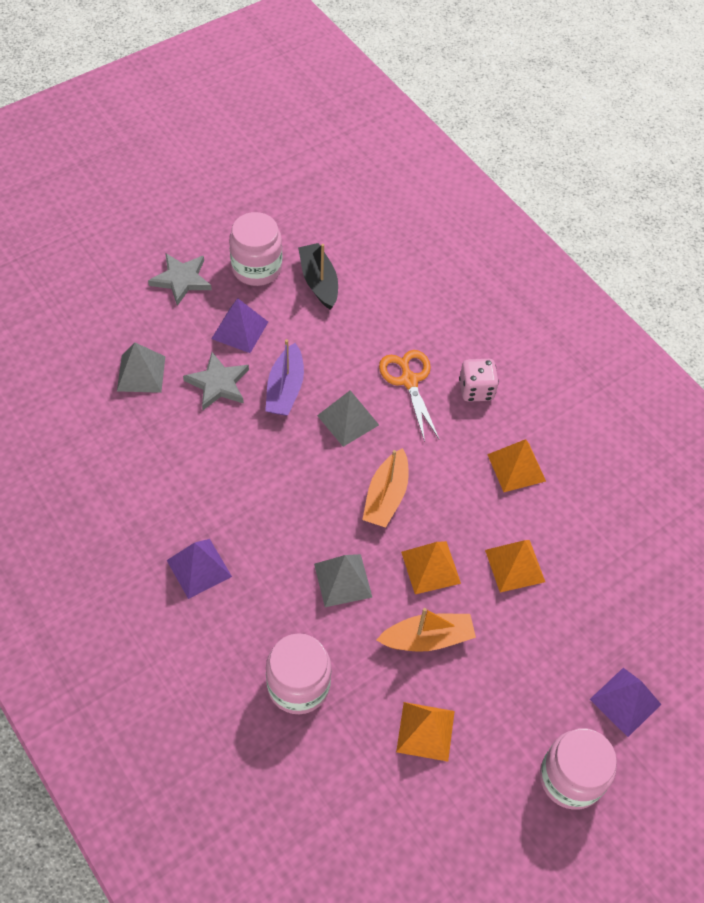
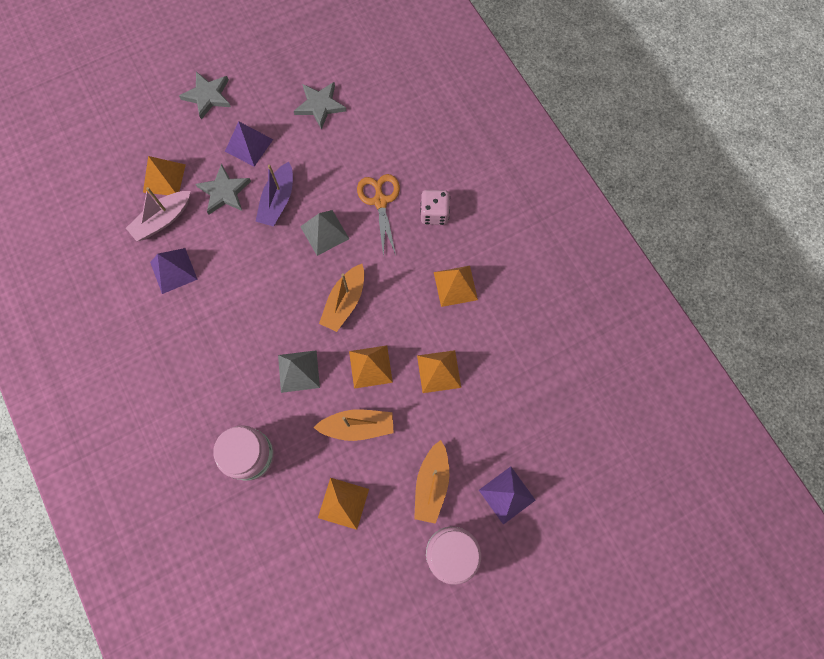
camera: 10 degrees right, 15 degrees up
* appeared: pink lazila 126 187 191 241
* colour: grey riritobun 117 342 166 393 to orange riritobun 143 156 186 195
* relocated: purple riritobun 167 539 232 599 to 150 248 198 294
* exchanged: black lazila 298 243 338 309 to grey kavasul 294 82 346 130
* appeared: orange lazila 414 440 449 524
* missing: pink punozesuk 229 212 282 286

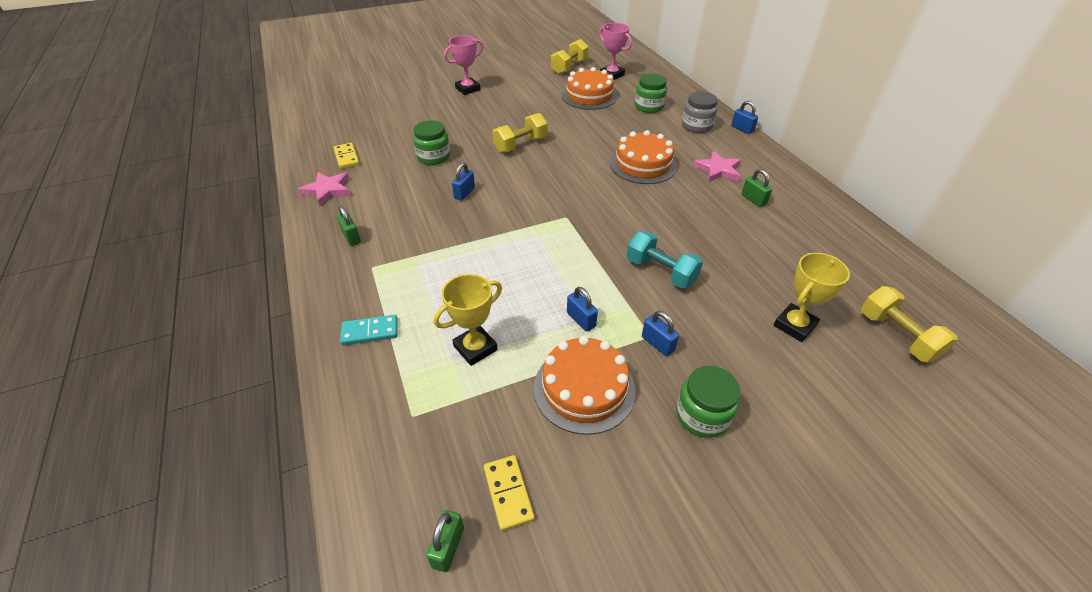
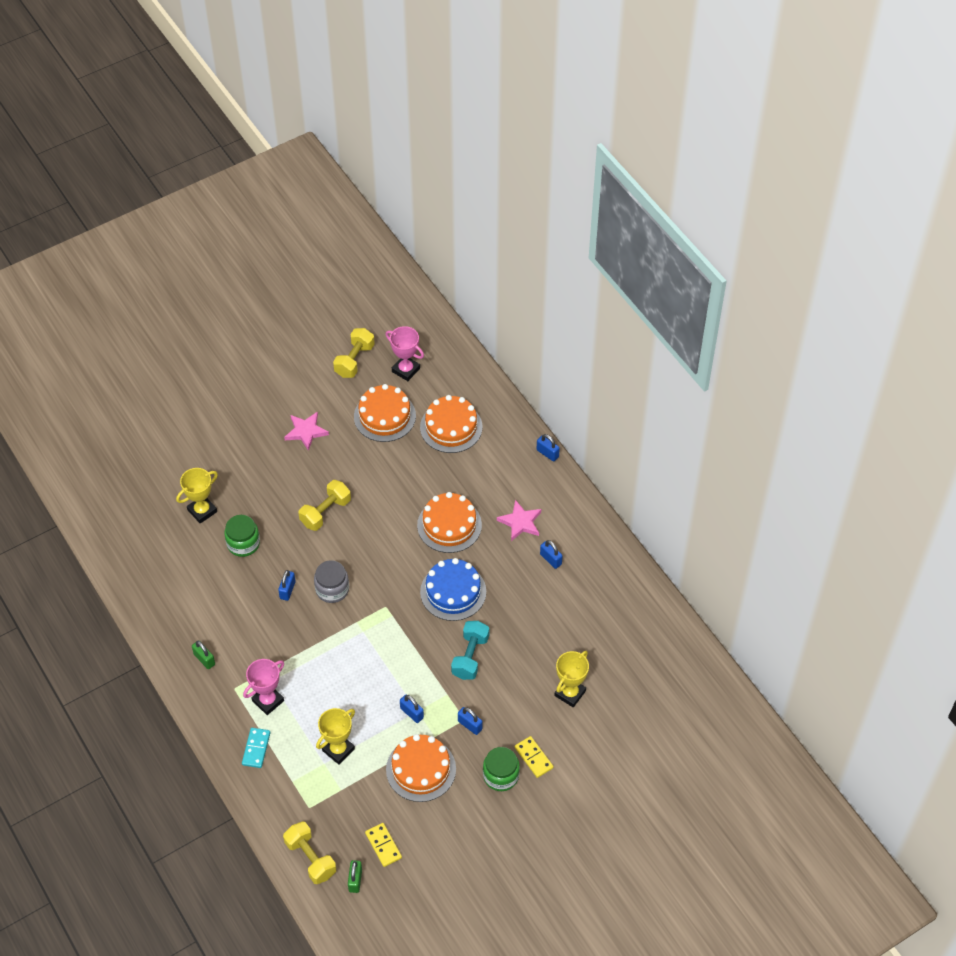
camera: 10 degrees left, 10 degrees up
* appeared: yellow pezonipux 176 468 218 523
* spun: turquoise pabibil 340 315 398 345 = 242 728 270 768 60 degrees counterclockwise
* relocated: pink pezonipux 444 35 483 95 to 243 659 284 715
* relocated: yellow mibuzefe 861 286 958 362 to 283 822 336 884
* relocated: pink kavasul 298 172 351 206 to 284 412 329 451
* relocated: grey punozesuk 682 92 718 133 to 314 560 349 603
* exchanged: green punozesuk 635 74 667 113 to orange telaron 420 395 482 453
* appeared: blue telaron 420 558 486 621
* spun: turquoise mibuzefe 627 231 703 289 = 451 621 489 680 75 degrees clockwise
* relocated: yellow pabibil 333 143 360 169 to 515 736 554 778
* colour: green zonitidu 741 169 772 207 to blue zonitidu 540 540 563 569

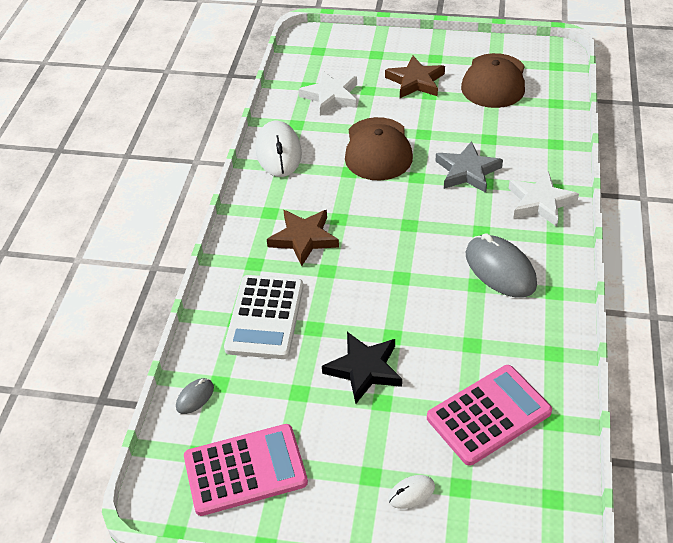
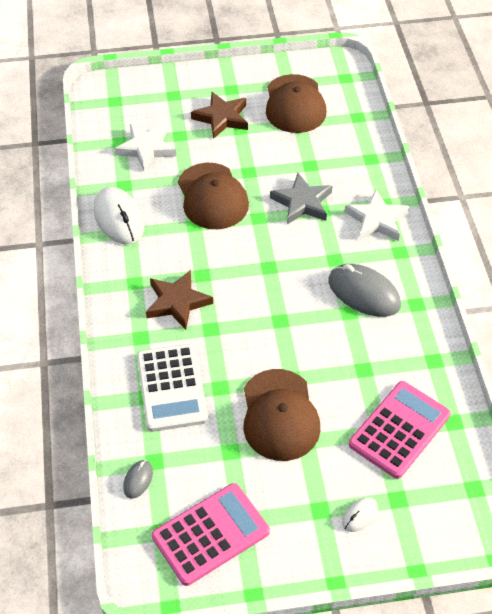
camera: 20 degrees left, 5 degrees up
* exchanged: black kavasul 322 332 402 403 to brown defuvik 244 369 320 461

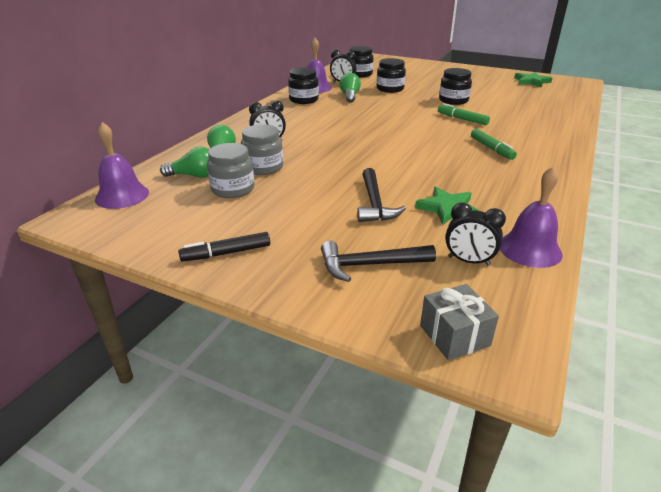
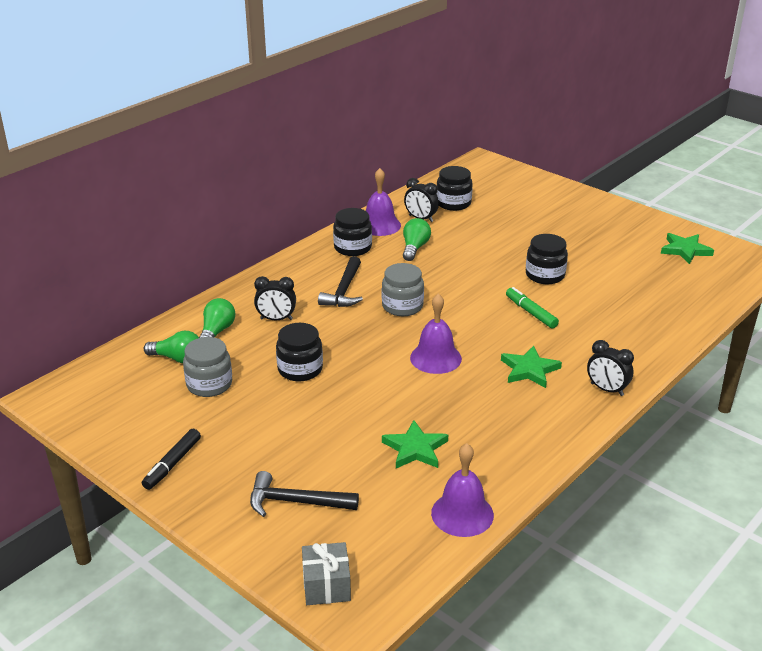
camera: 15 degrees right, 0 degrees up
* spun: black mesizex 178 232 270 261 = 142 429 201 490 60 degrees counterclockwise
* relocated: black punozesuk 376 58 406 93 to 276 323 323 381
* relocated: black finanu 357 168 406 222 to 318 256 363 307
* relocated: grey punozesuk 241 124 283 175 to 382 263 424 316
* relocated: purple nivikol 95 122 149 209 to 410 293 462 374
* exchanged: green mesizex 471 129 517 160 to green kavasul 501 346 562 388
* relocated: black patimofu 445 202 506 266 to 587 340 634 396

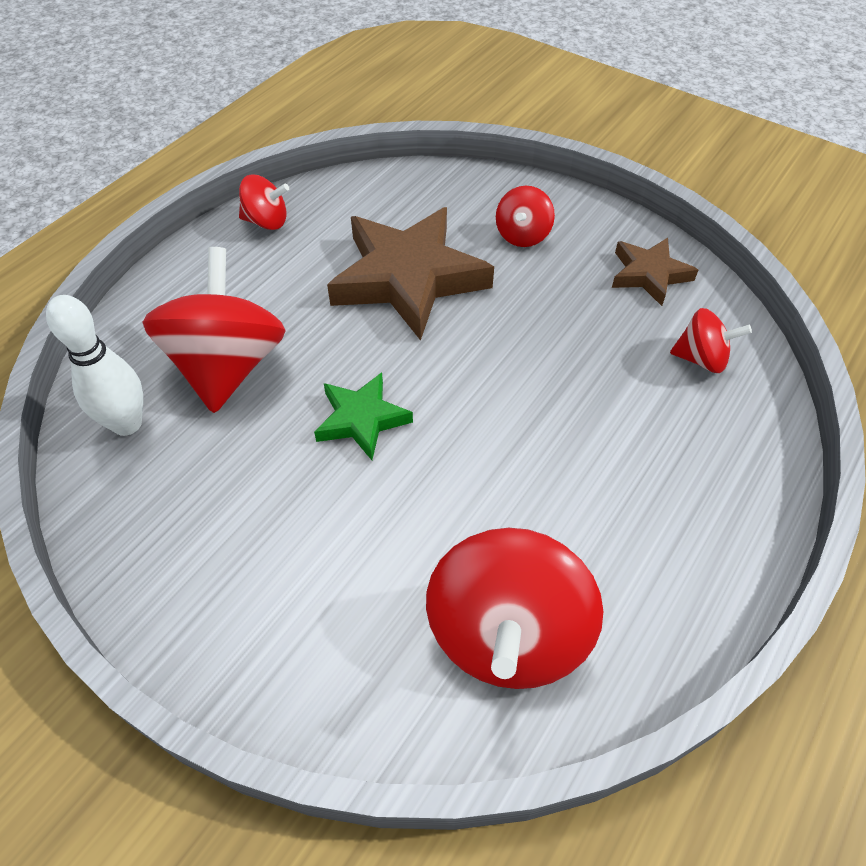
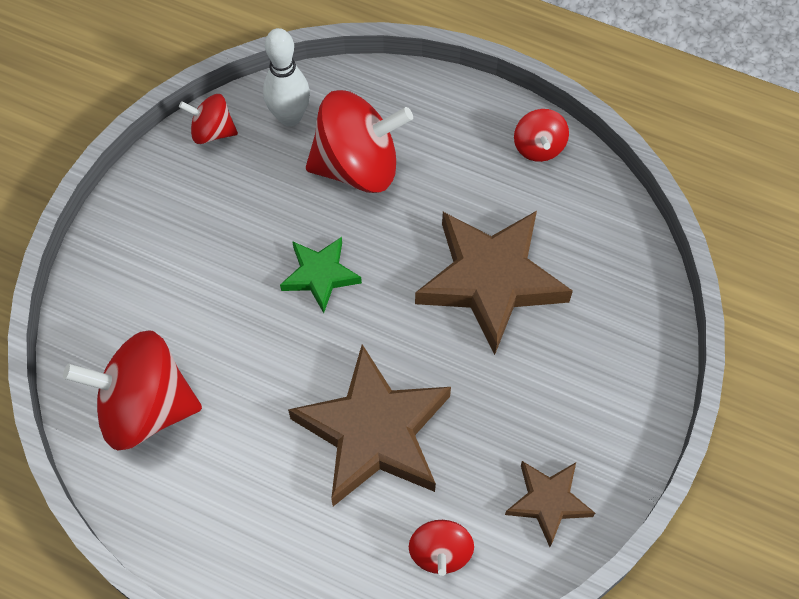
camera: 80 degrees right, 10 degrees up
* relocated: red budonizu 496 185 555 247 to 179 94 238 144
* appeared: brown kavasul 288 344 451 506

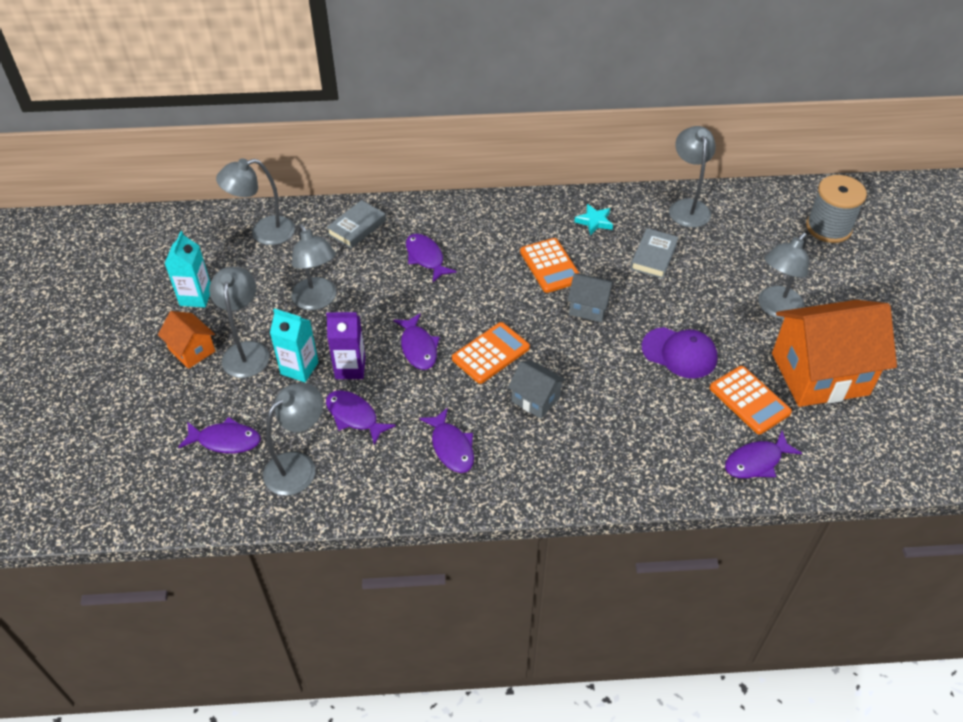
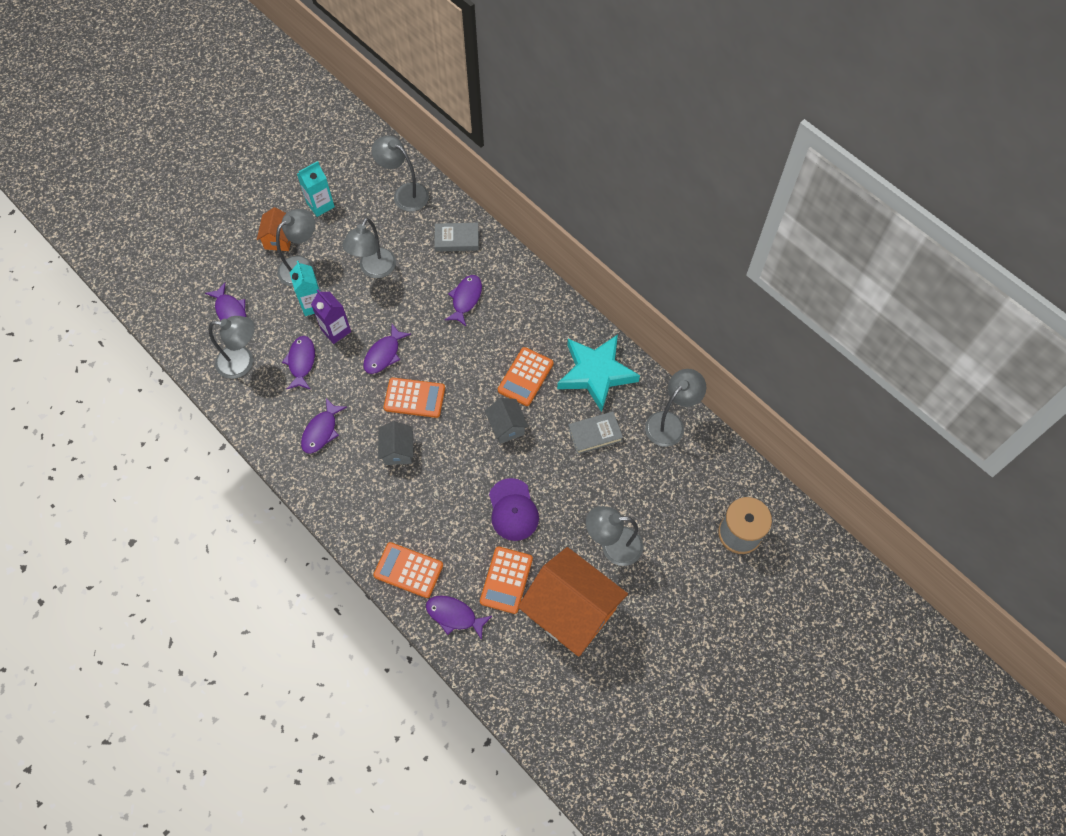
camera: 50 degrees right, 15 degrees up
* appeared: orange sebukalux 373 542 443 598
* size: turquoise kavasul 574 204 613 235 = 557 334 640 412 x2.33

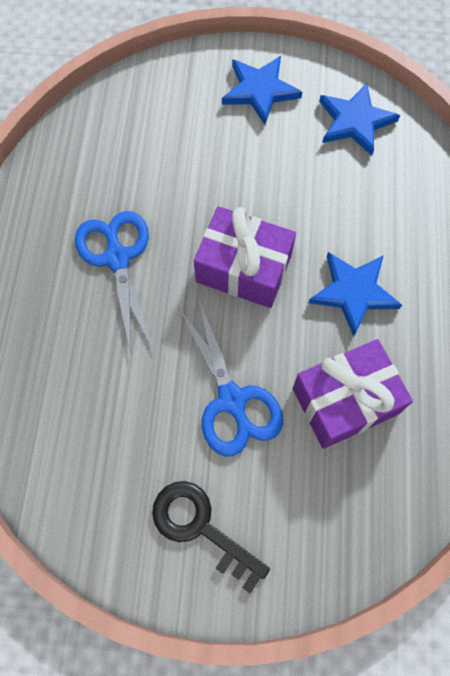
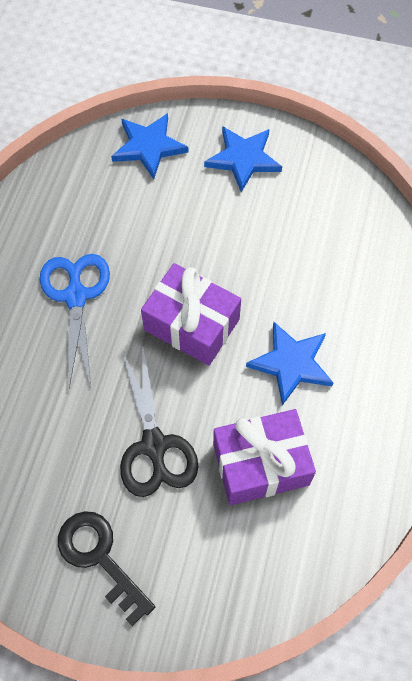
camera: 10 degrees right, 5 degrees down
* relocated: blue kavasul 319 83 400 156 to 111 113 189 179
* colour: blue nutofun 178 298 283 456 to black nutofun 120 349 199 497

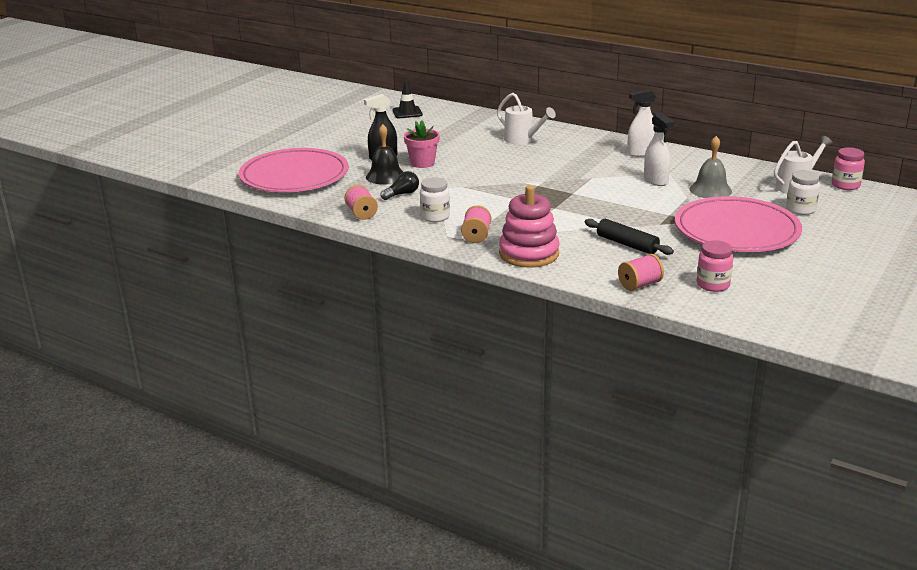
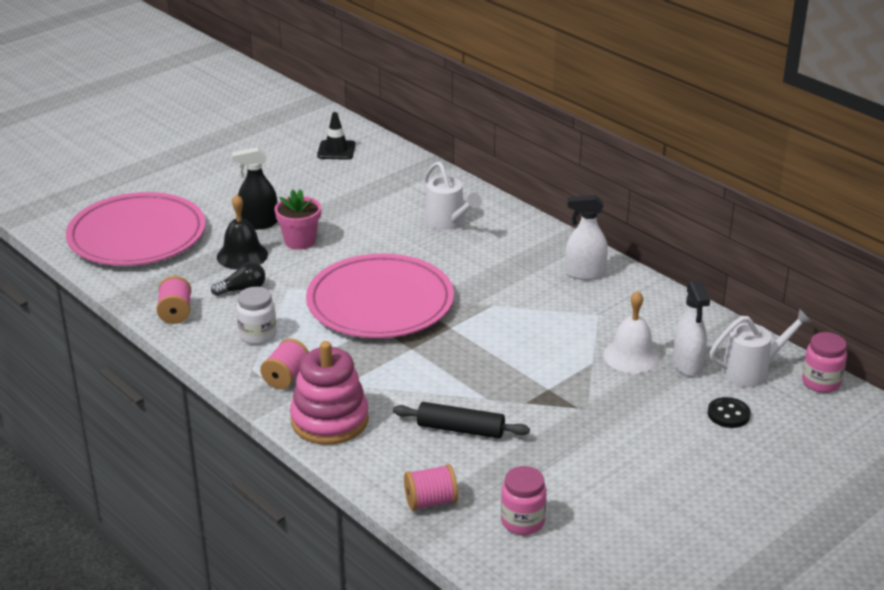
camera: 15 degrees right, 5 degrees up
* relocated: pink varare 675 196 802 252 to 306 254 454 338
* spun: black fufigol 584 219 674 255 = 393 402 530 439 45 degrees counterclockwise
* colour: grey nivikol 690 136 732 198 to white nivikol 603 291 660 373
* relocated: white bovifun 644 113 674 186 to 673 280 710 377
* exchanged: white punozesuk 786 170 820 215 to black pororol 708 397 751 428

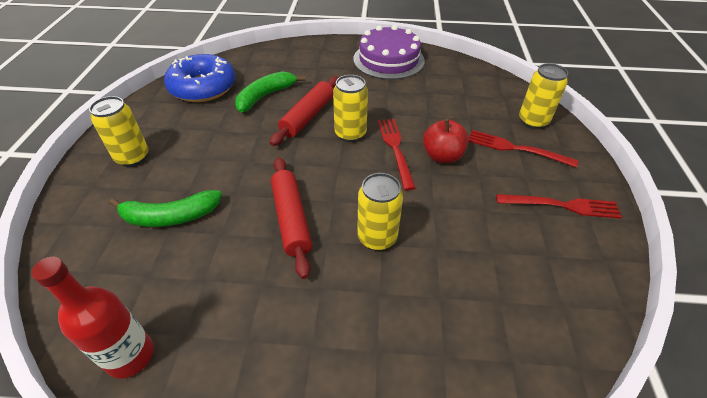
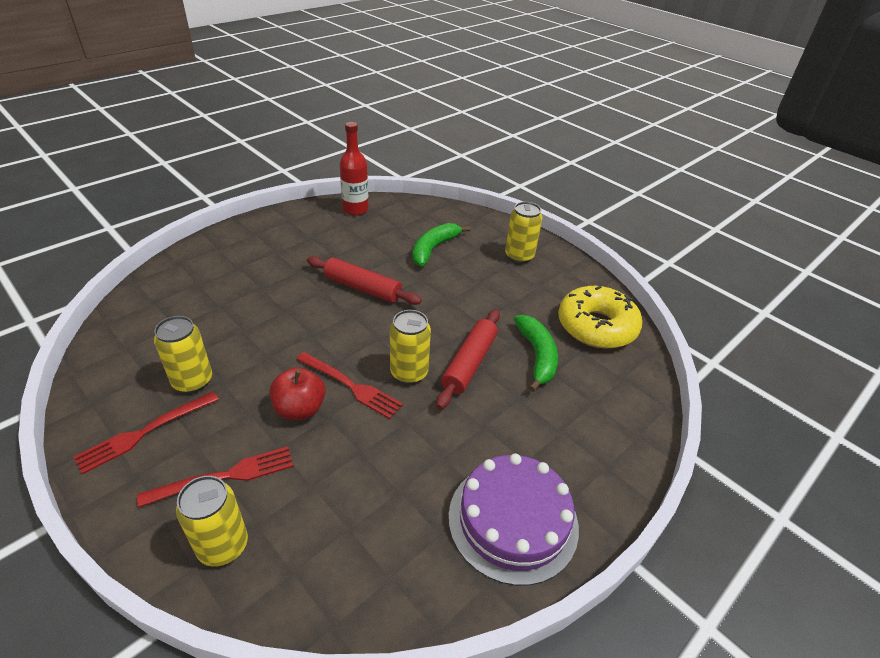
camera: 130 degrees right, 5 degrees down
* relocated: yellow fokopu 357 173 403 251 to 154 316 212 393
* spun: red fufigol 270 76 339 146 = 436 309 500 409 45 degrees clockwise
* colour: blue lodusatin 164 54 236 102 to yellow lodusatin 558 286 642 348

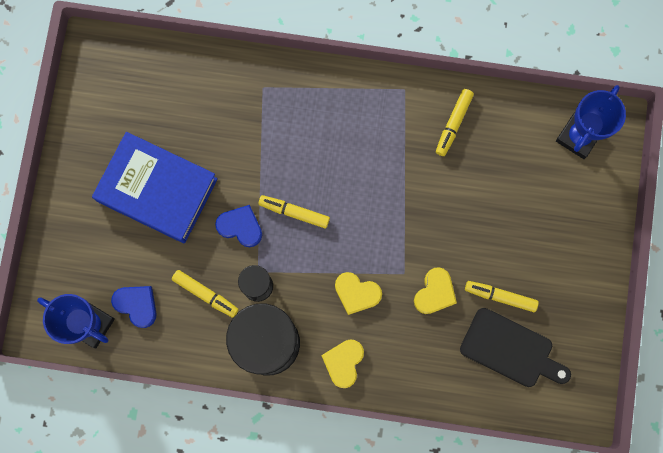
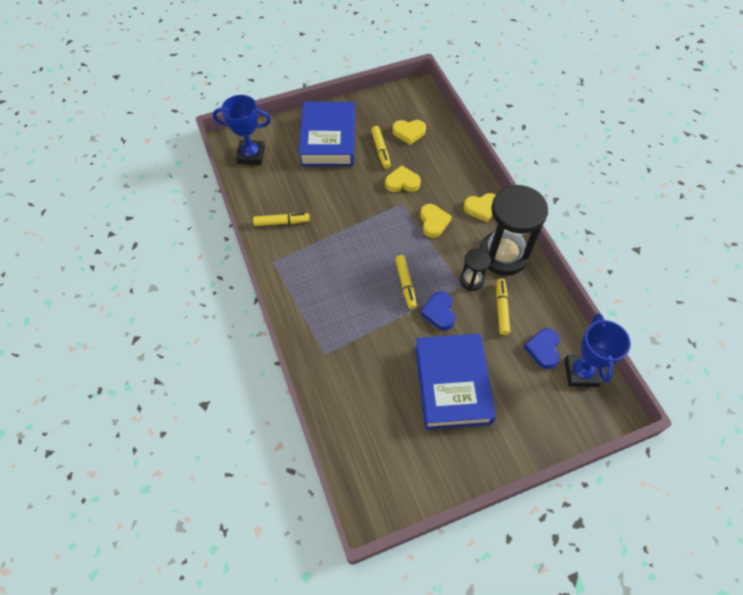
camera: 120 degrees left, 20 degrees down
* appeared: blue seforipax 299 102 355 166
* exchanged: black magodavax 460 308 571 387 to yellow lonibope 392 120 426 145

